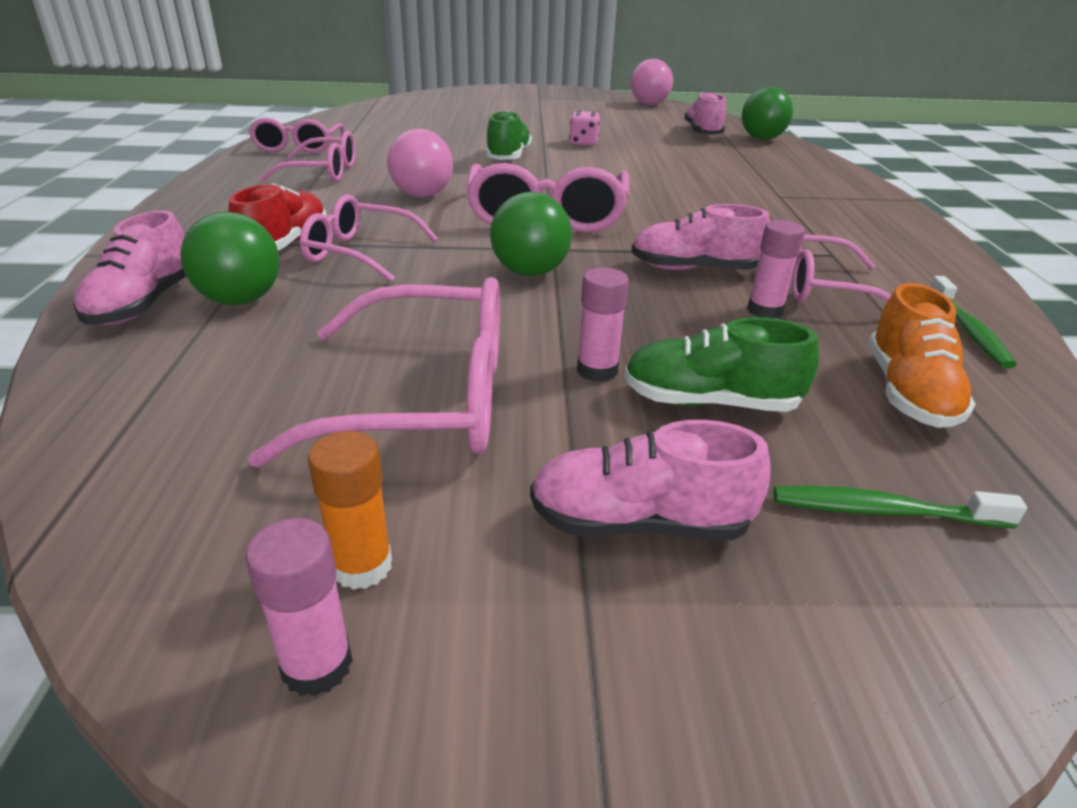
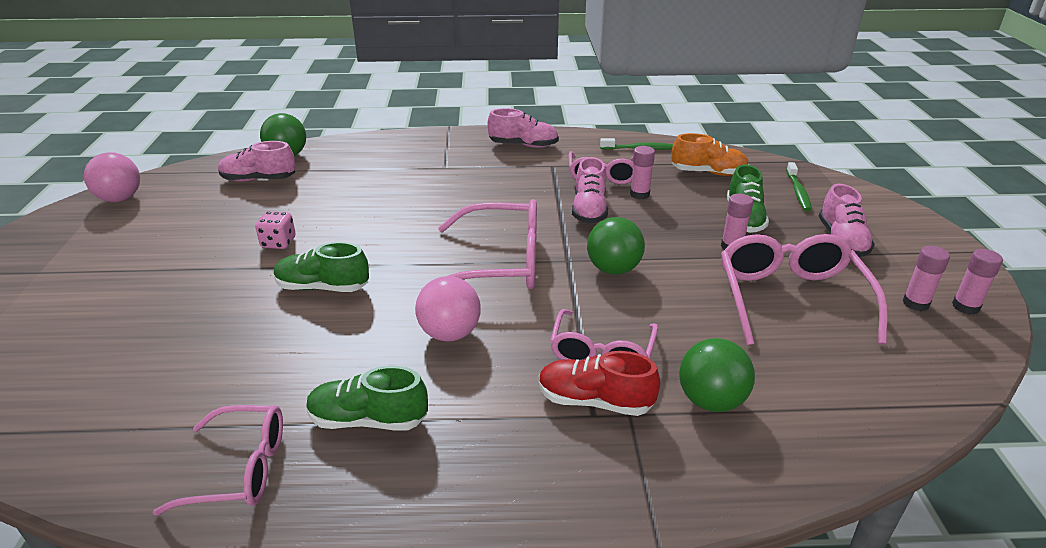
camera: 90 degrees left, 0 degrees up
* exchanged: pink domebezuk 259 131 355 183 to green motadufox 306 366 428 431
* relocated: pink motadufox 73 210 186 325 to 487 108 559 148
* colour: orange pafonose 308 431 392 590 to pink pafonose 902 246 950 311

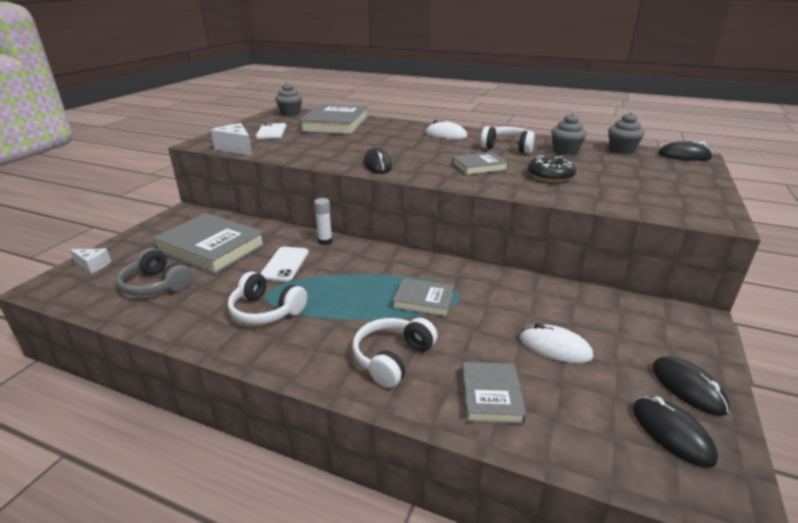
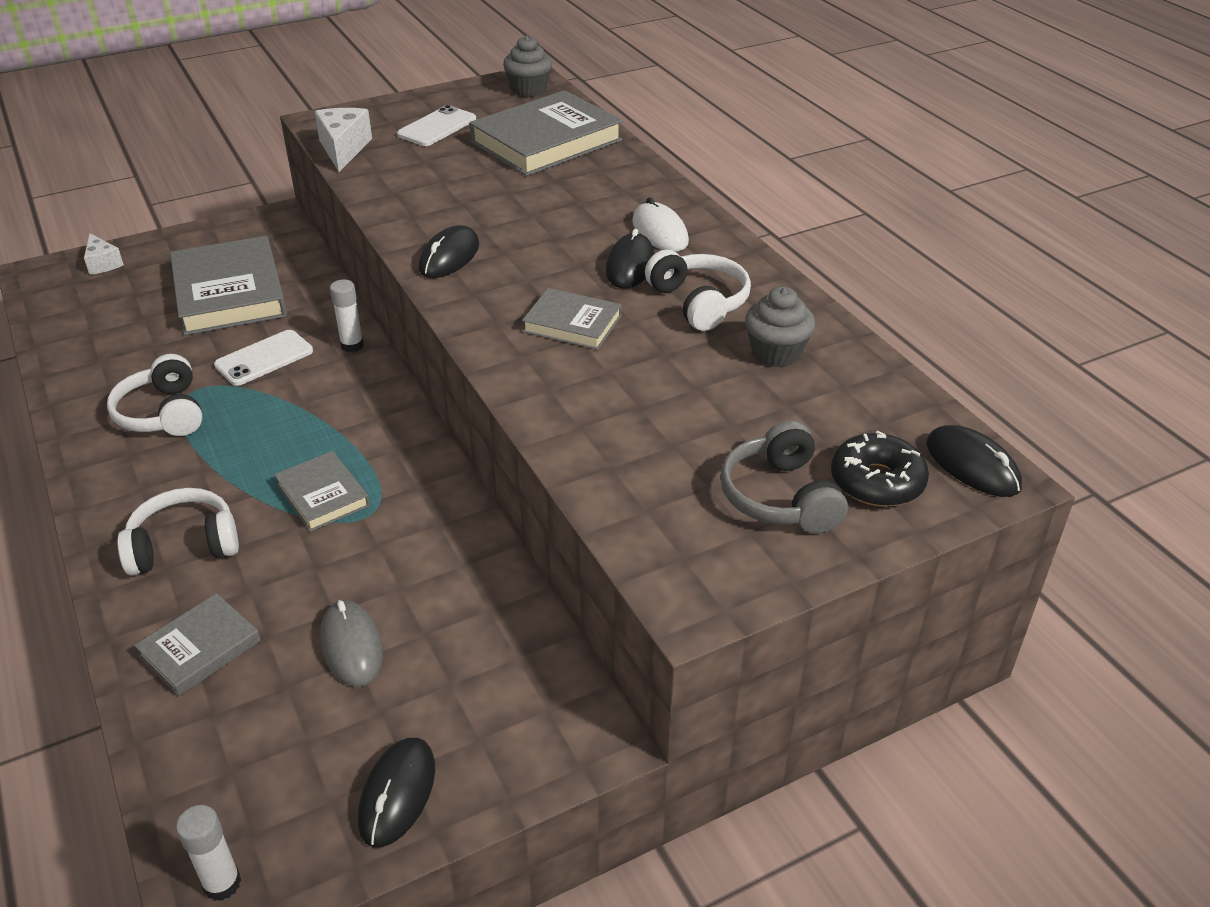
camera: 40 degrees right, 10 degrees up
* appeared: white pafonose 176 805 241 901
* colour: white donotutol 520 323 593 363 to grey donotutol 320 600 383 687
* relocated: black donotutol 633 396 718 468 to 606 229 654 288
* relocated: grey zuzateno 117 248 193 296 to 720 420 848 534
* relocated: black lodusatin 528 156 576 182 to 831 431 929 507
* missing: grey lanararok 608 112 645 154

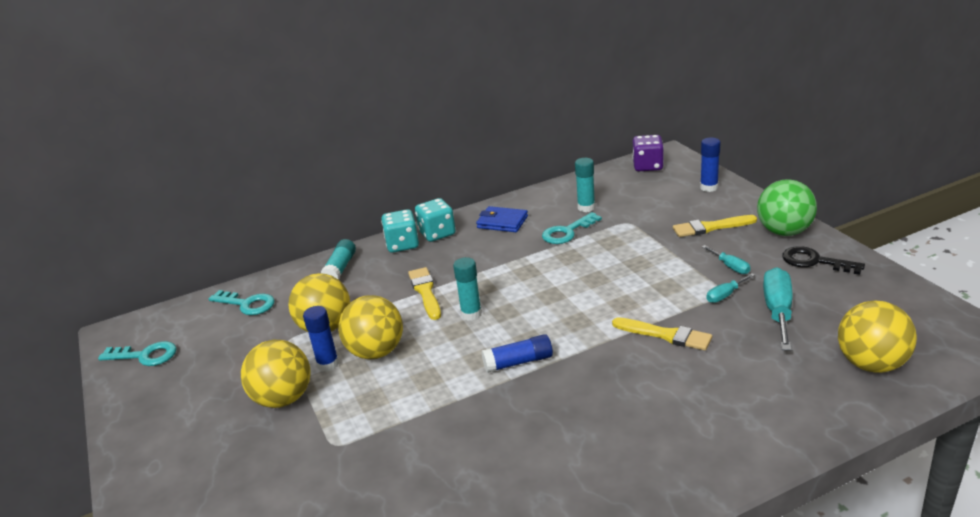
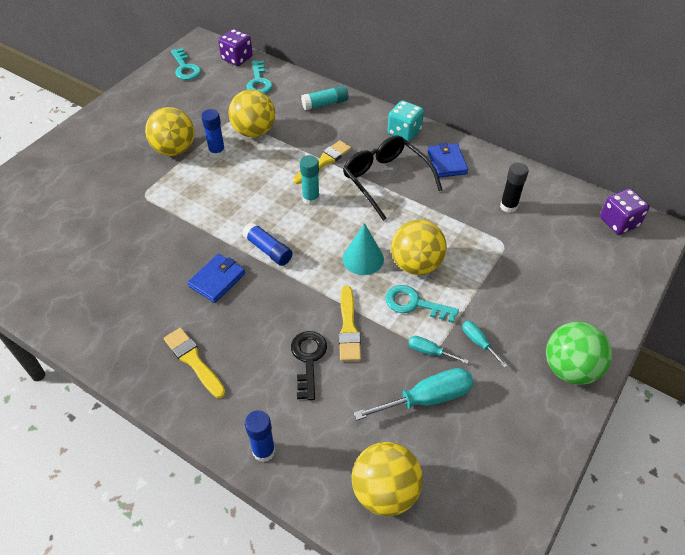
camera: 55 degrees right, 20 degrees up
* relocated: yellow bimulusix 673 215 757 237 to 164 328 226 398
* appeared: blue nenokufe 187 254 245 303
* appeared: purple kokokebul 218 29 253 66
* relocated: blue pafonose 700 138 720 192 to 245 410 275 462
* relocated: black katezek 782 246 865 275 to 291 331 327 400
* appeared: black domebezuk 343 135 442 221
* appeared: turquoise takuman 343 223 384 275
* relocated: turquoise katezek 542 212 602 244 to 385 285 459 323
* relocated: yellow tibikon 338 295 403 359 to 391 220 447 275
* spun: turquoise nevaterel 702 245 750 274 = 462 321 508 368 120 degrees clockwise
* colour: turquoise pafonose 575 158 595 212 to black pafonose 500 163 529 213
* missing: turquoise kokokebul 381 209 419 253

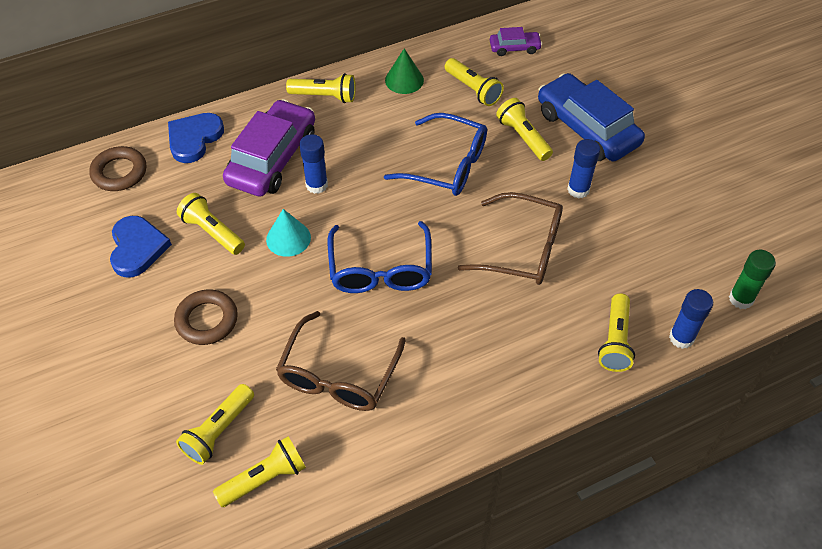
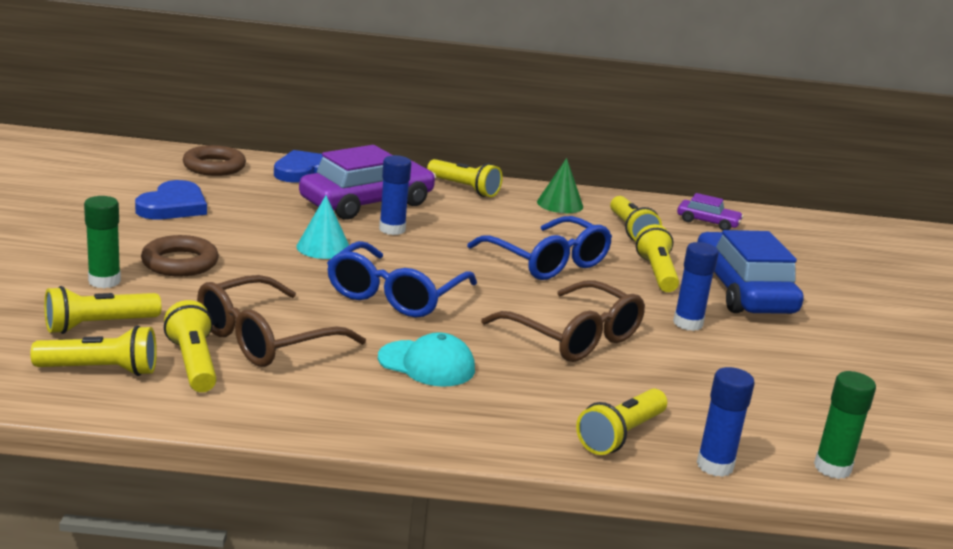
camera: 25 degrees right, 30 degrees down
* appeared: green pafonose 84 196 121 288
* relocated: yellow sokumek 177 193 245 255 to 164 300 217 392
* appeared: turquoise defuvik 378 332 475 387

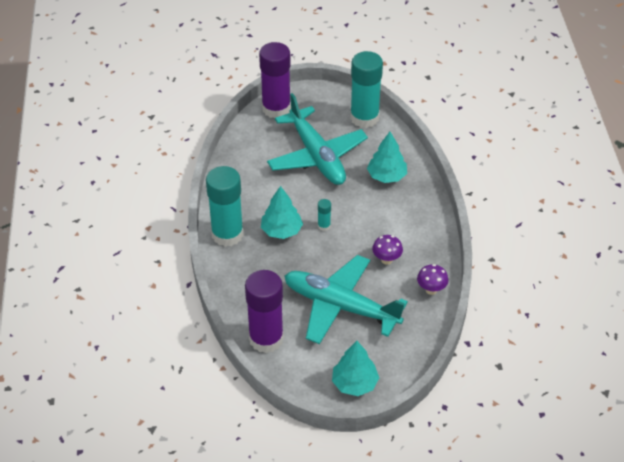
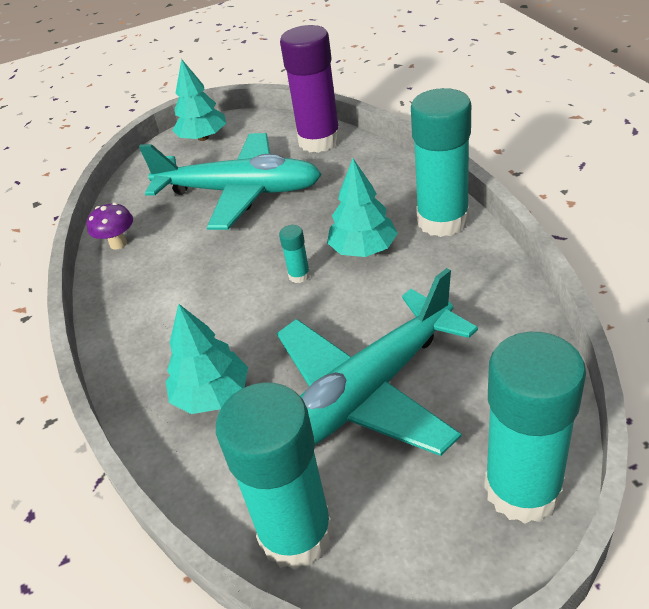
camera: 170 degrees right, 5 degrees down
* spun: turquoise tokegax 267 93 368 185 = 277 268 478 456 90 degrees counterclockwise
* colour: purple pafonose 259 42 291 118 to turquoise pafonose 484 332 586 524
* missing: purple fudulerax 372 235 403 265

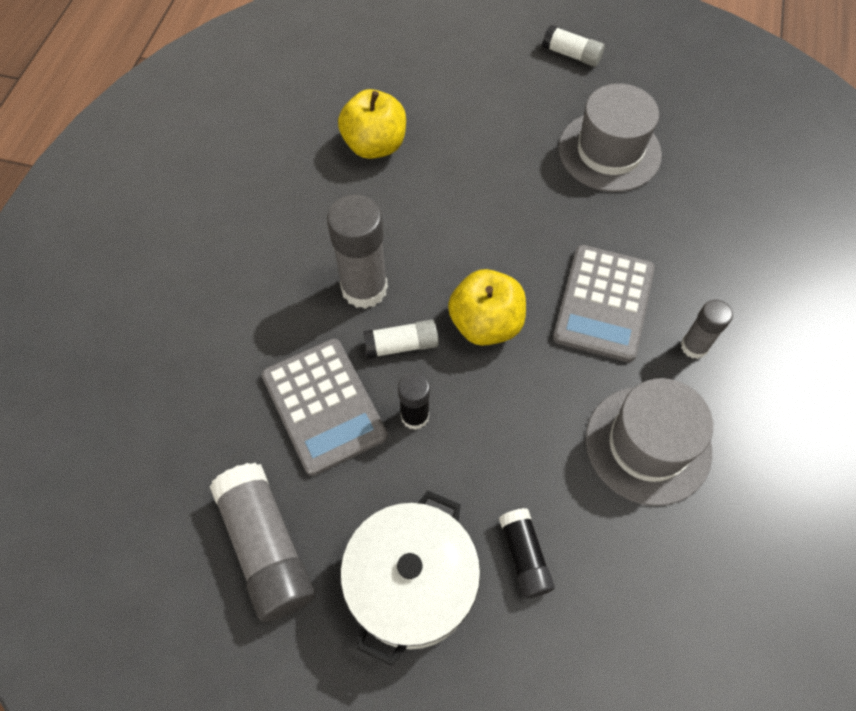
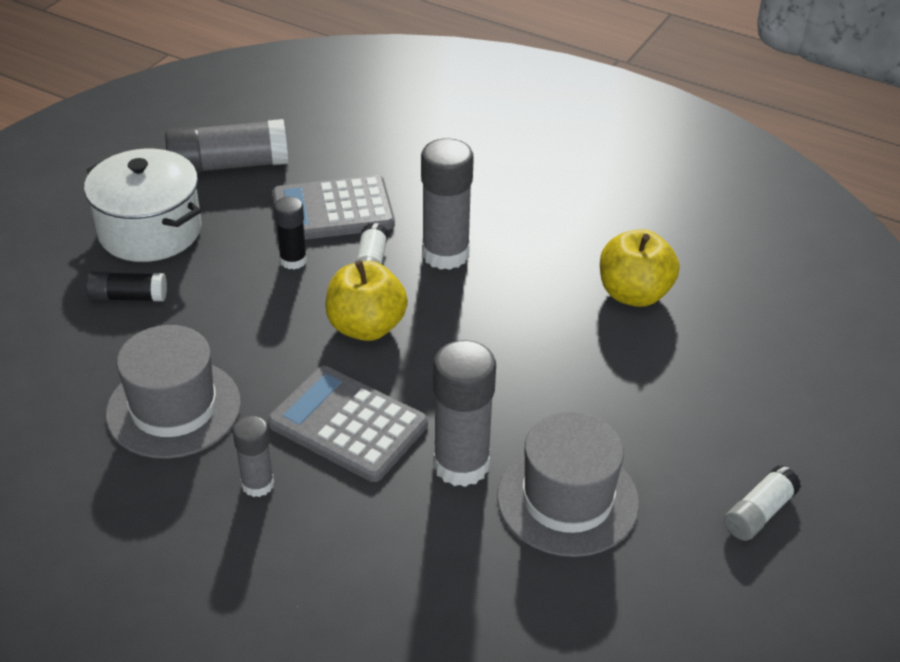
camera: 105 degrees right, 20 degrees down
* appeared: grey pafonose 433 340 496 487

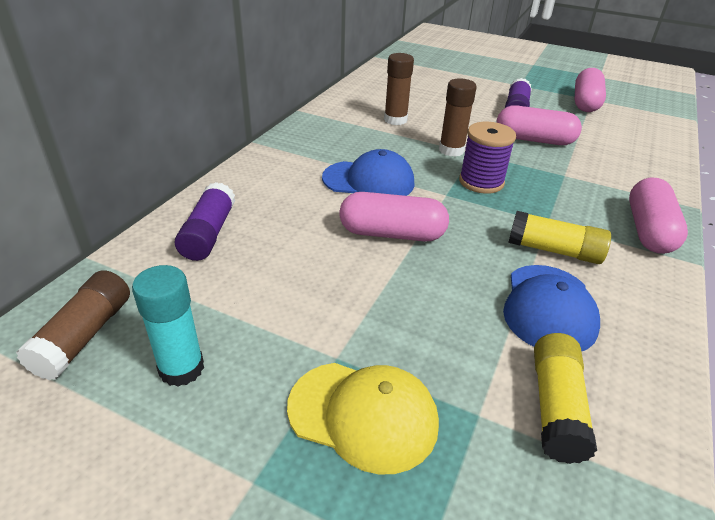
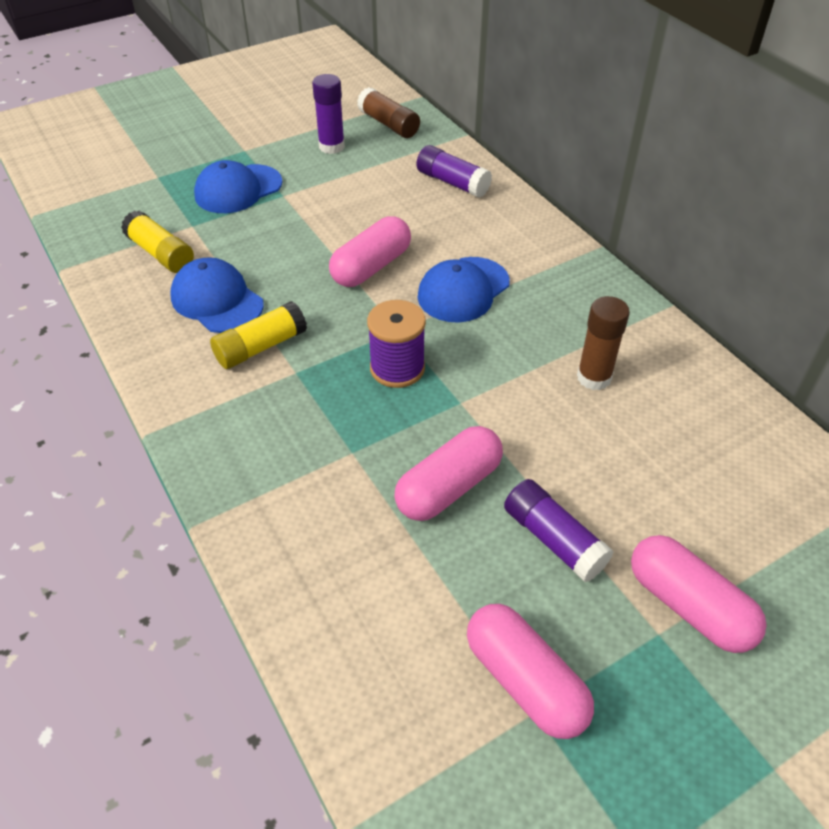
camera: 125 degrees right, 10 degrees up
* colour: yellow defuvik 287 363 439 475 to blue defuvik 194 160 282 213
* colour: turquoise pafonose 132 265 204 387 to purple pafonose 312 74 345 154
* relocated: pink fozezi 629 178 688 254 to 631 535 767 653
* missing: brown pafonose 439 78 477 157

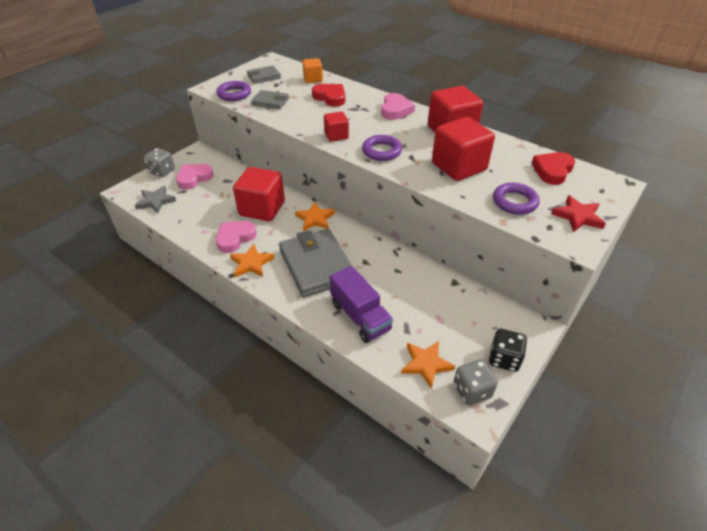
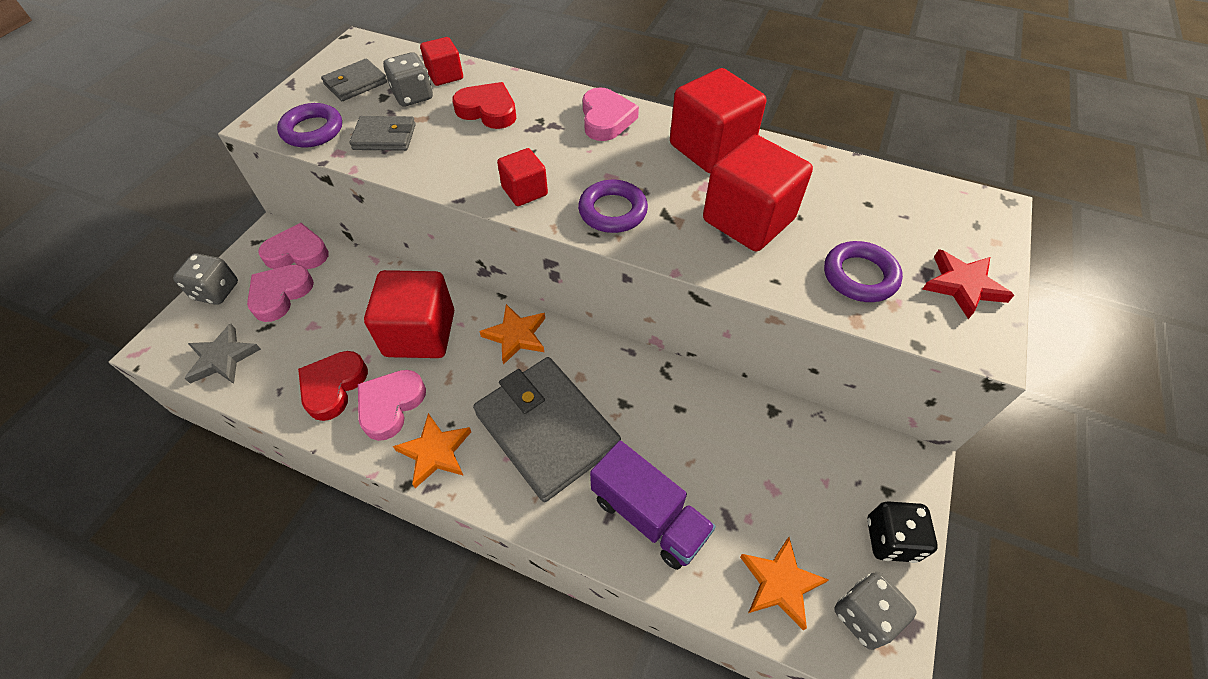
camera: 15 degrees left, 10 degrees up
* appeared: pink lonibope 258 223 329 269
* relocated: red lonibope 531 152 575 185 to 298 351 368 421
* appeared: grey kokokebul 383 52 433 106
* colour: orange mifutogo 302 58 323 83 to red mifutogo 420 37 463 86

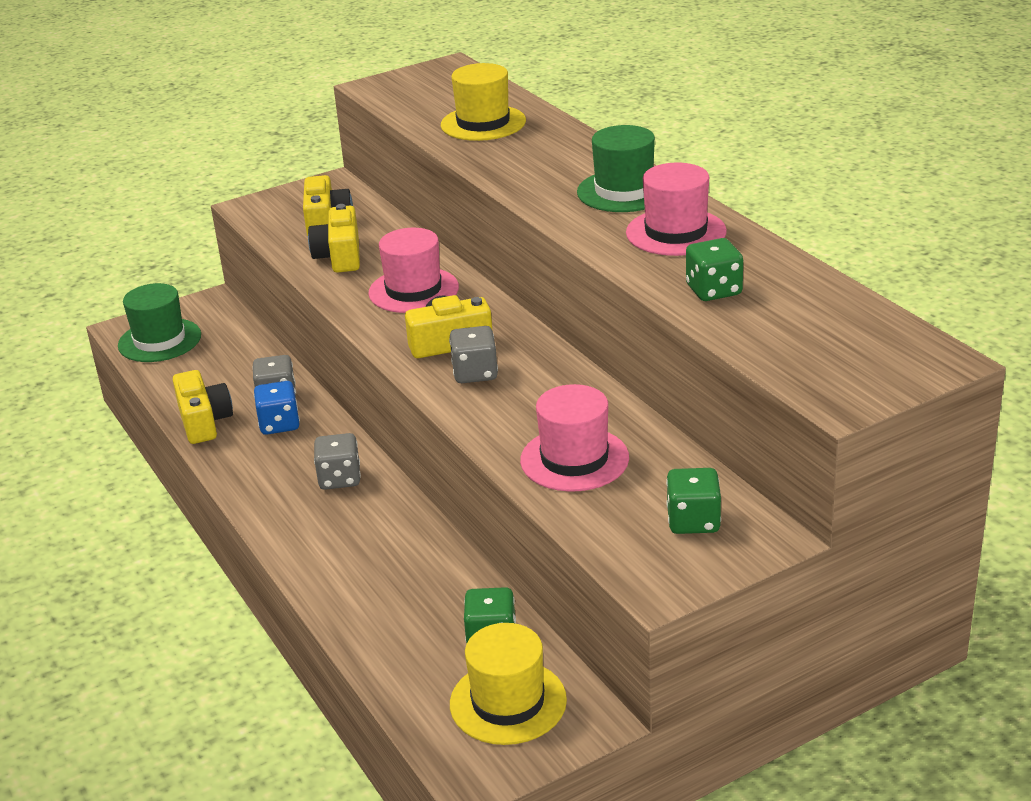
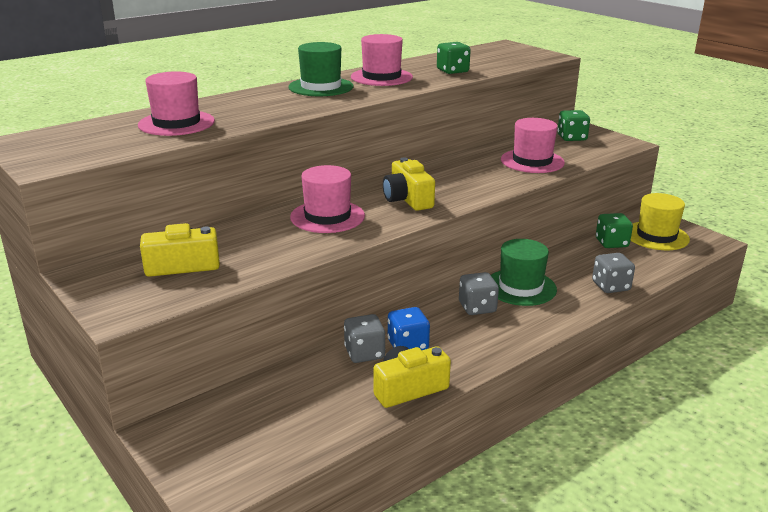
camera: 100 degrees left, 5 degrees down
* colour: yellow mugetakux 441 63 526 141 to pink mugetakux 138 71 215 136
* relocated: green mugetakux 118 283 201 362 to 491 239 557 306
* relocated: grey kokokebul 449 326 498 383 to 592 253 635 293
* missing: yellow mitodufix 308 204 360 273

